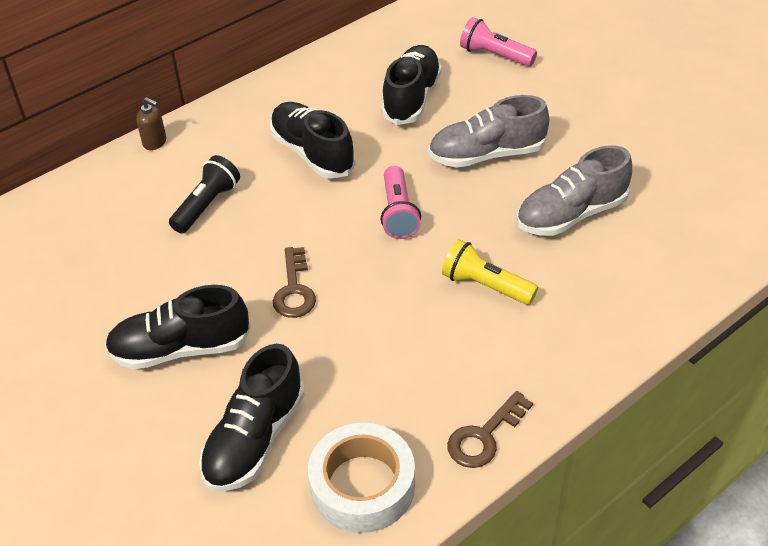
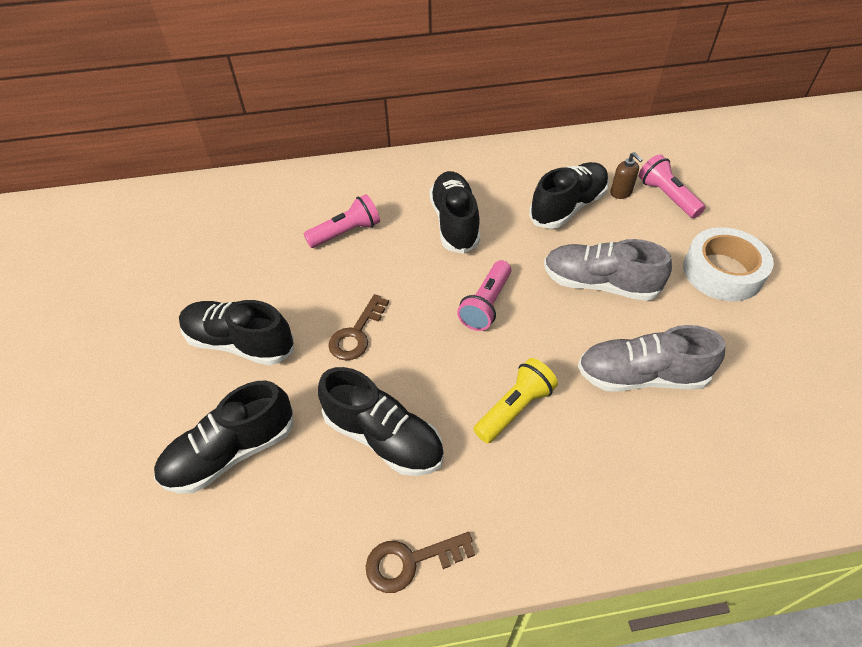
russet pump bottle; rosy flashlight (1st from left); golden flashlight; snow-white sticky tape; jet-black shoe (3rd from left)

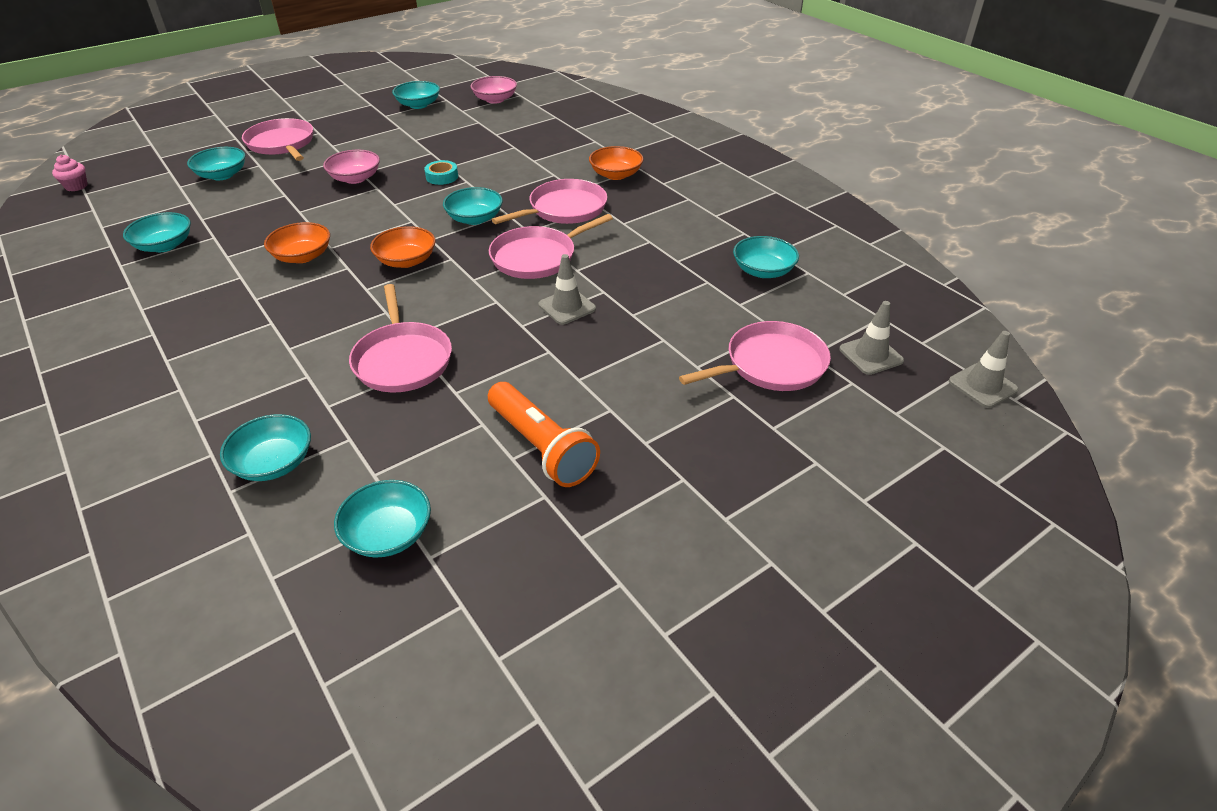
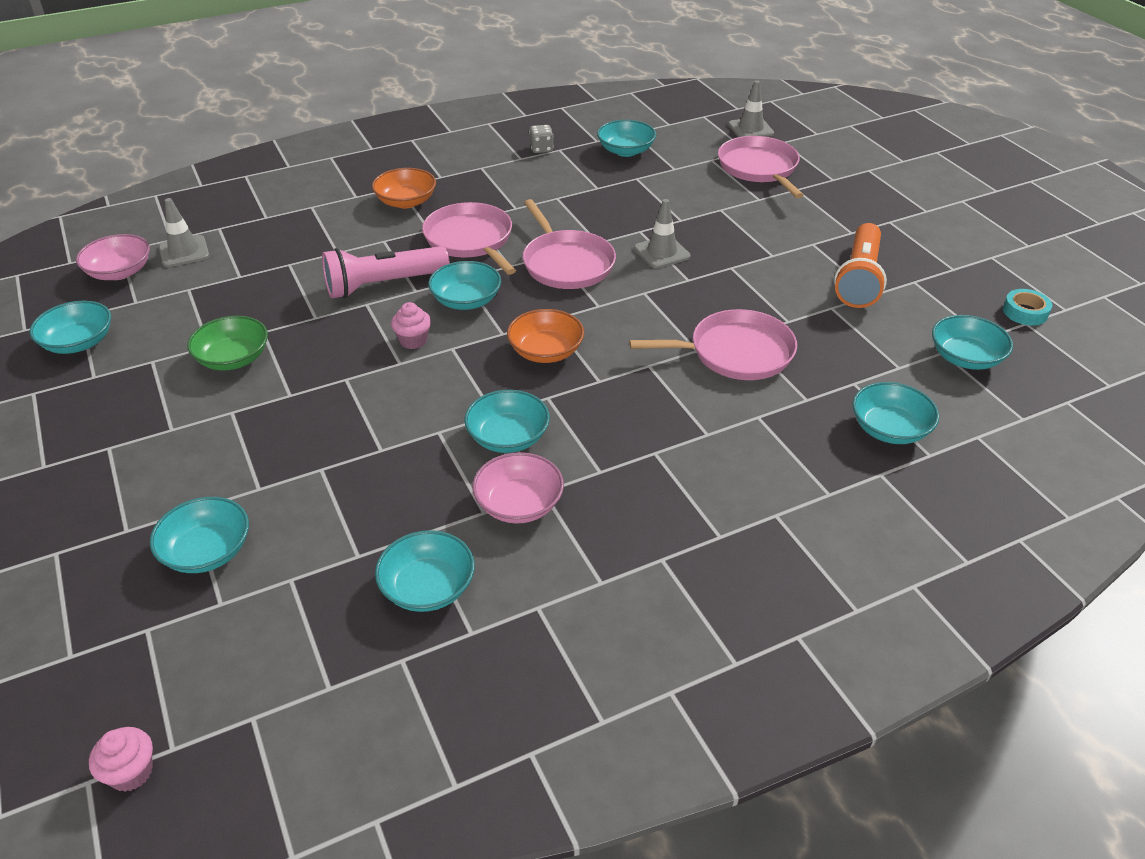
rosy skillet (1st from left in the first image); rosy serving bowl (2nd from left); teal sticky tape; teal serving bowl (5th from left); gray road cone (1st from left); orange-coloured flashlight; gray dice; rosy flashlight; rosy fairy cake (2nd from left); emerald serving bowl

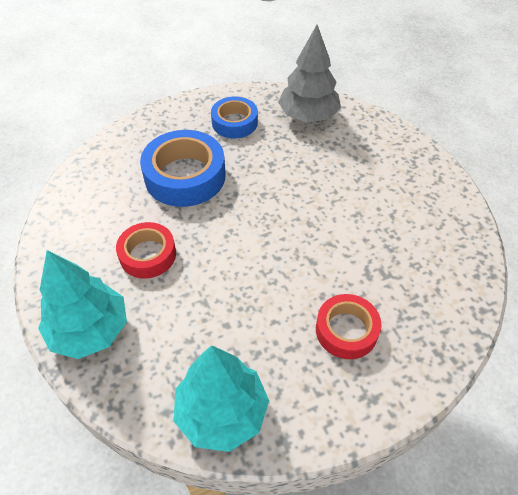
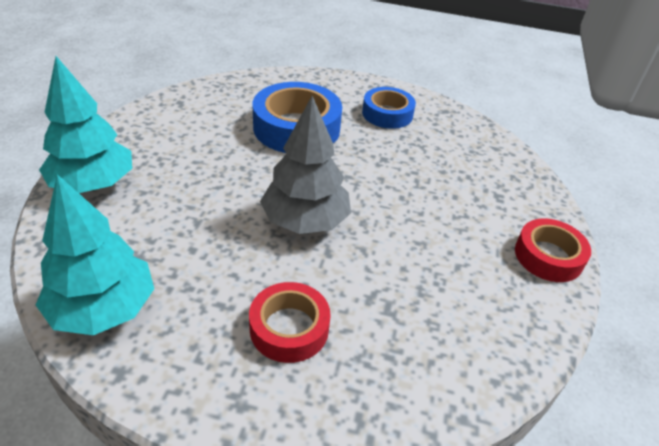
gray toy tree; red sticky tape (2nd from left)

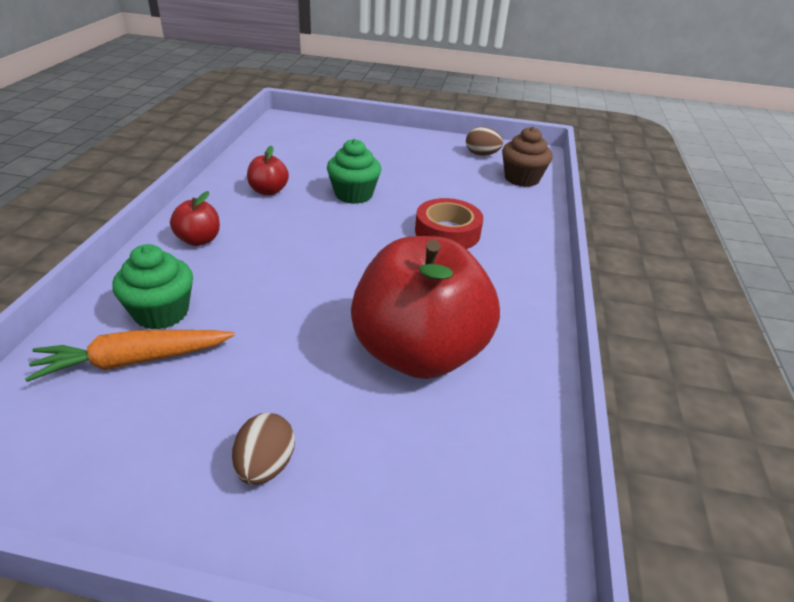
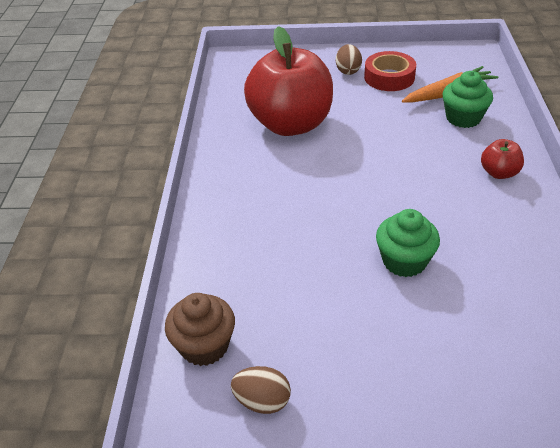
red toy apple (2nd from left in the first image); red sticky tape

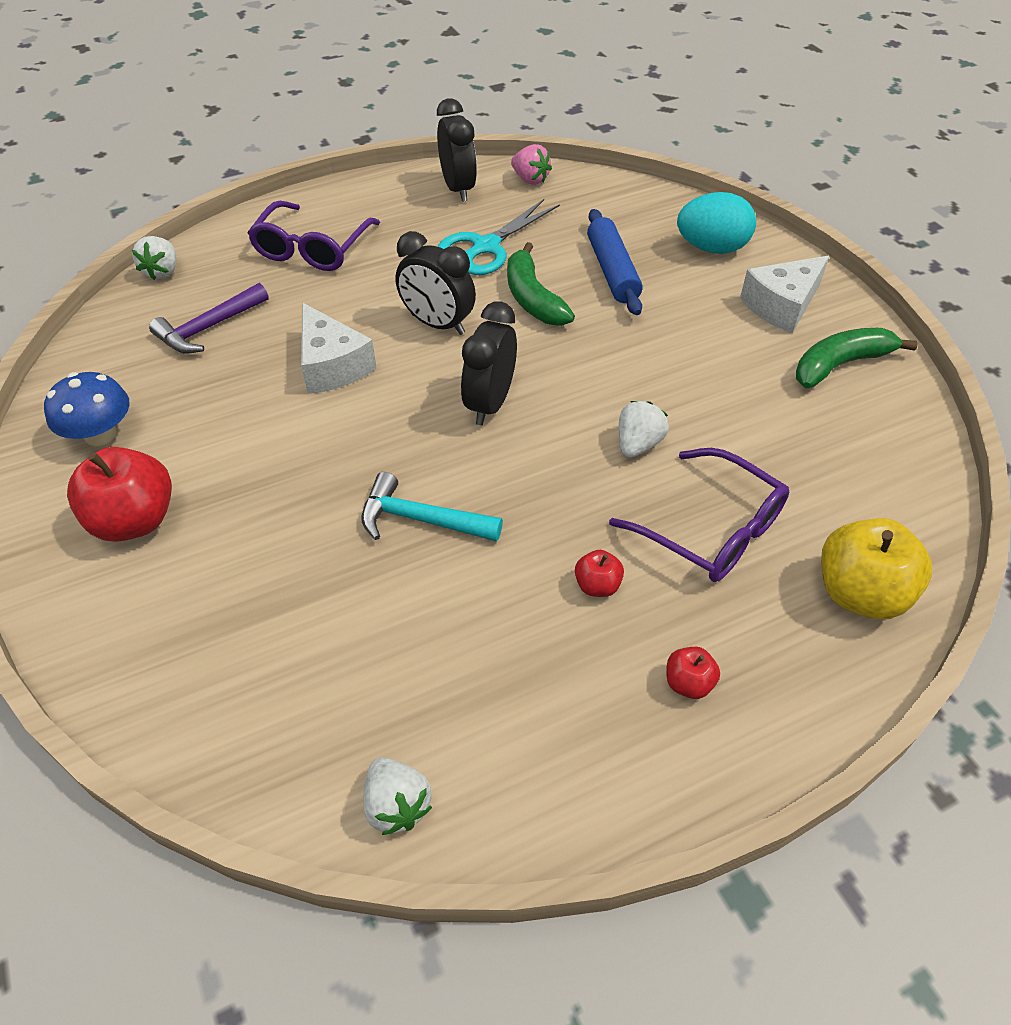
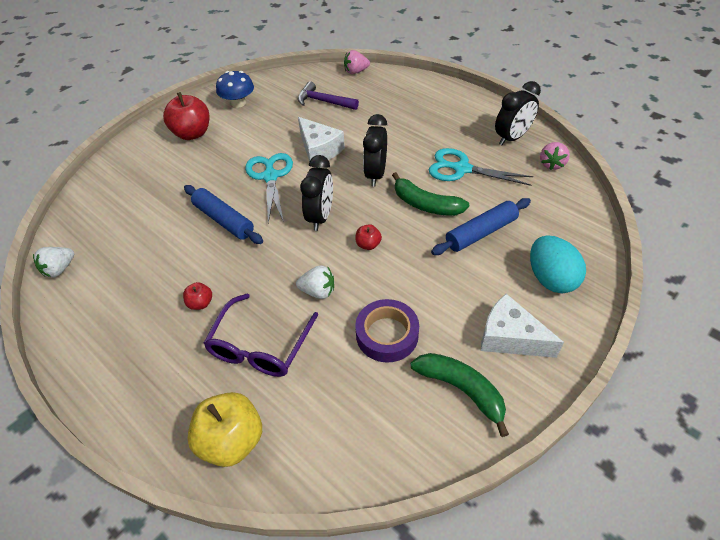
purple eyeglasses (1st from left in the first image); rosy strawberry (1st from left); emerald banana fruit (1st from left); jet-black alarm clock (1st from left); snow-white cheese wedge (1st from left); cobalt dough roller (1st from left); red toy apple (3rd from left); teal shears (1st from left); purple sticky tape

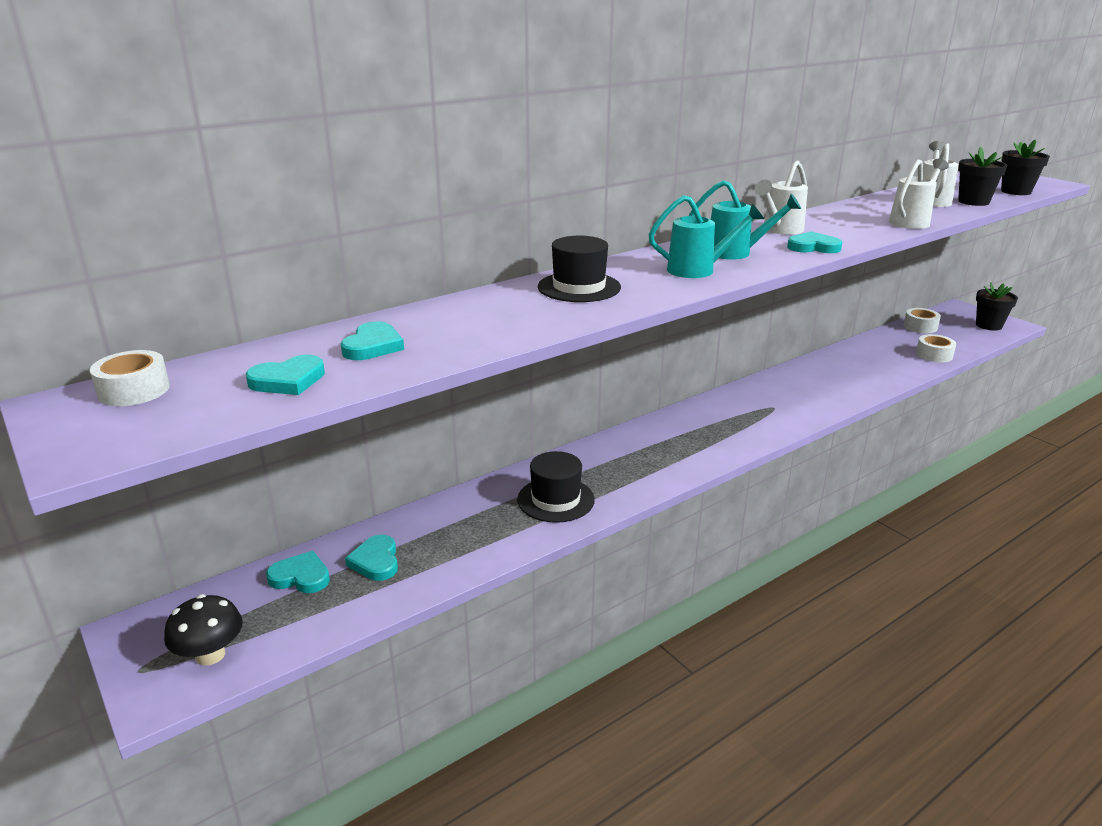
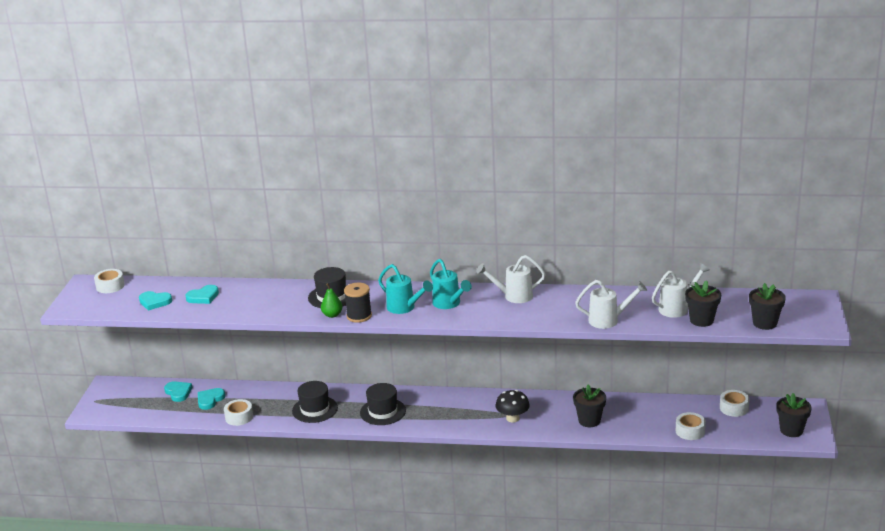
teal heart (5th from left in the first image); jet-black toadstool; emerald toy pear; jet-black reel of thread; jet-black tall hat (3rd from left); jet-black flower pot (1st from left); snow-white sticky tape (2nd from left)

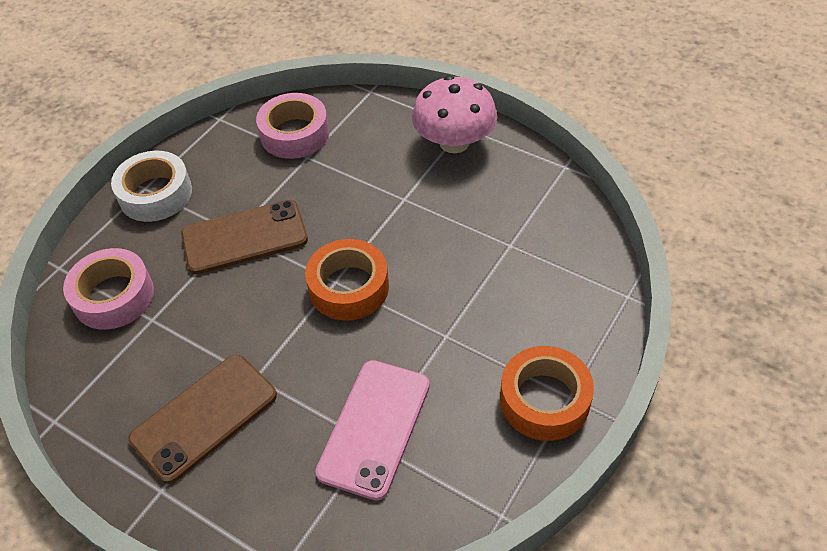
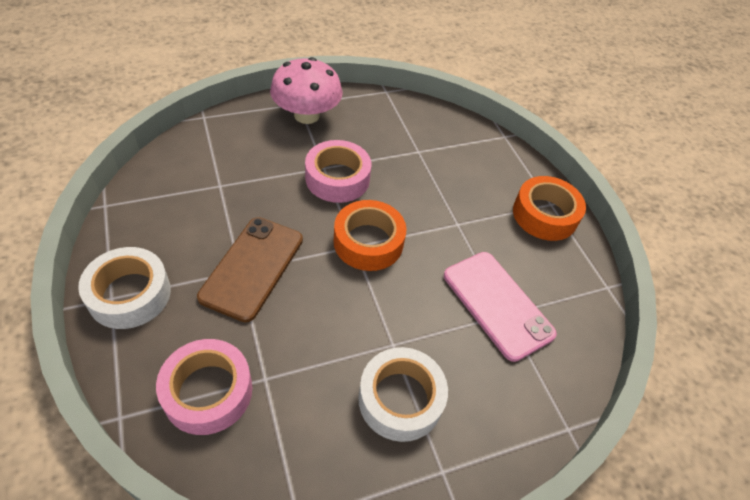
rosy sticky tape (2nd from left); snow-white sticky tape (2nd from left)

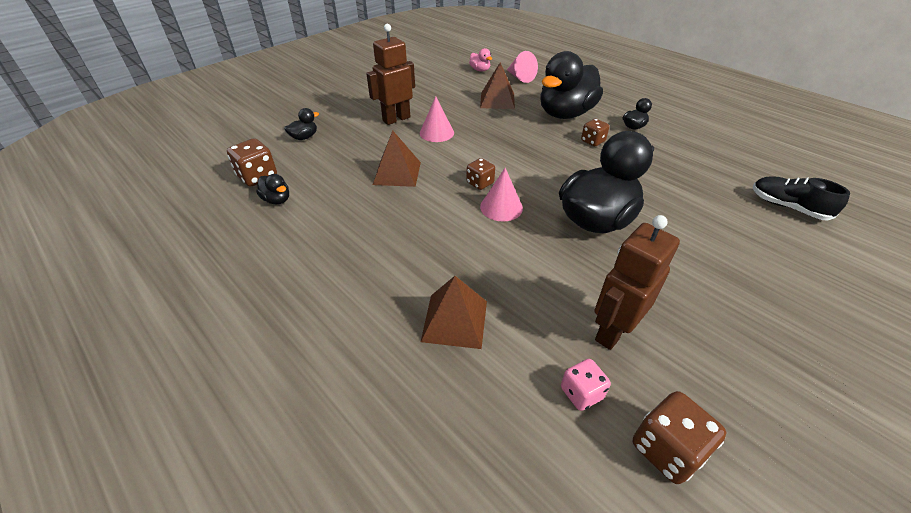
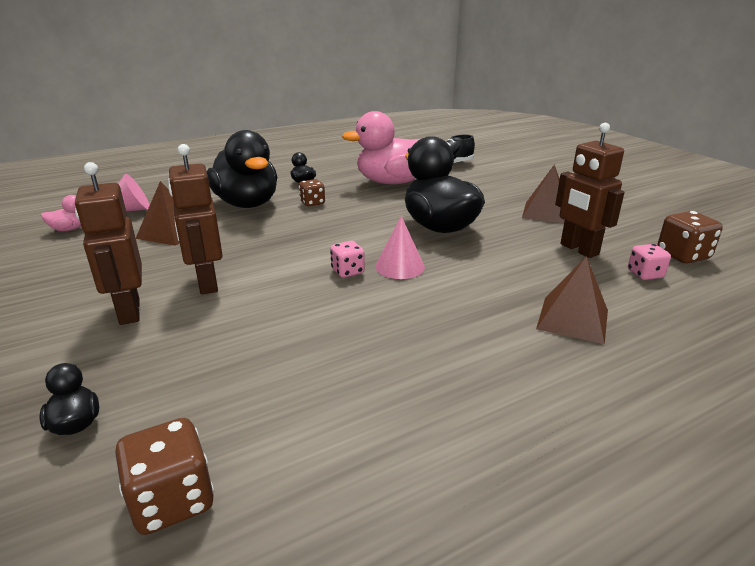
russet toy robot (2nd from left); russet solid pyramid (2nd from left); rosy dice (1st from left); jet-black duck (1st from left in the first image); rosy duck (2nd from left)

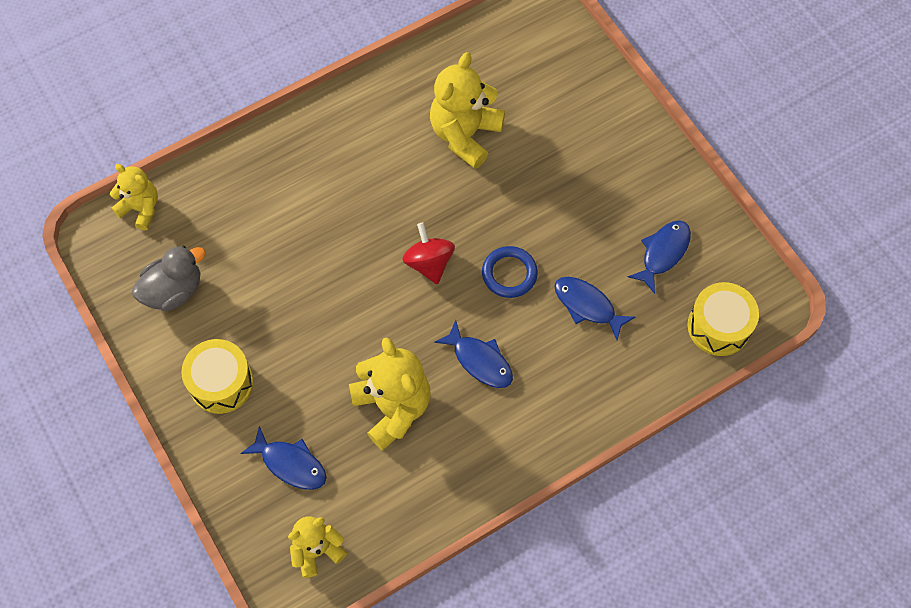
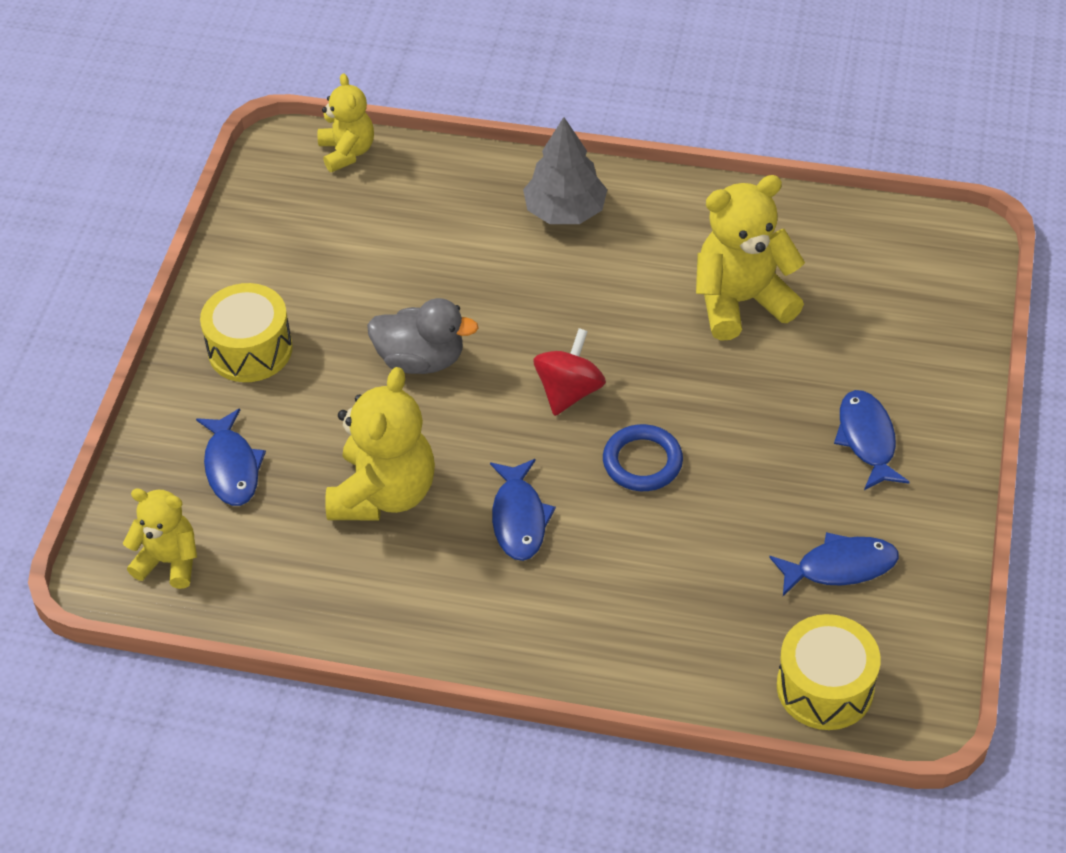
gray duck; cobalt fish (4th from left); gray toy tree

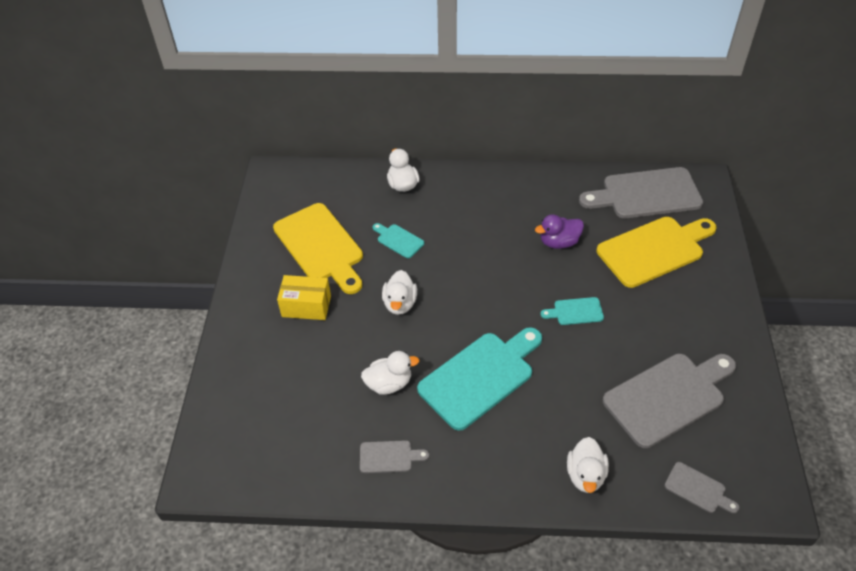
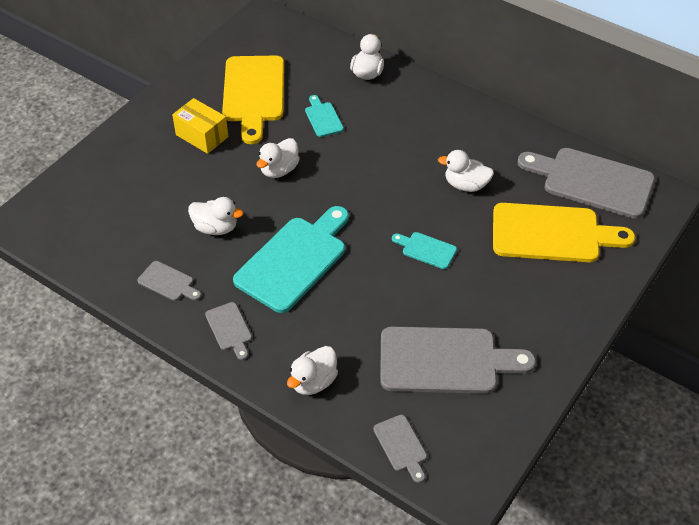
snow-white duck (5th from left); teal bread board (1st from left); gray bread board (2nd from left)

